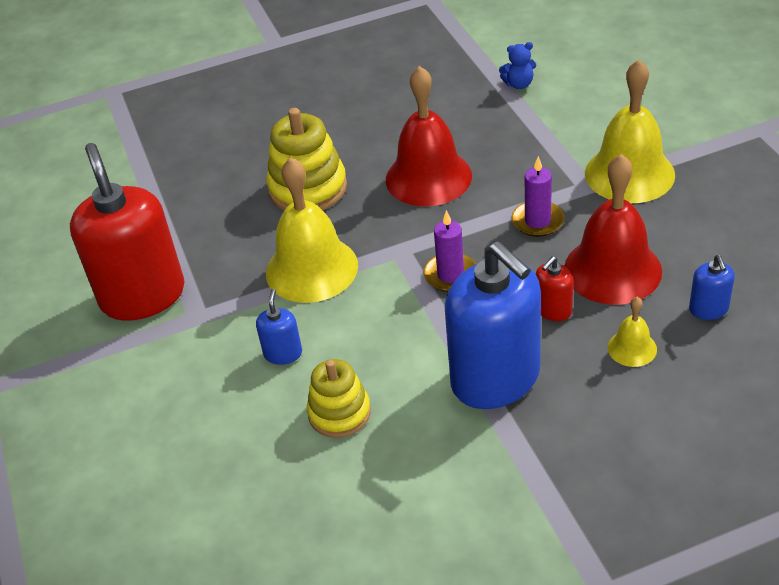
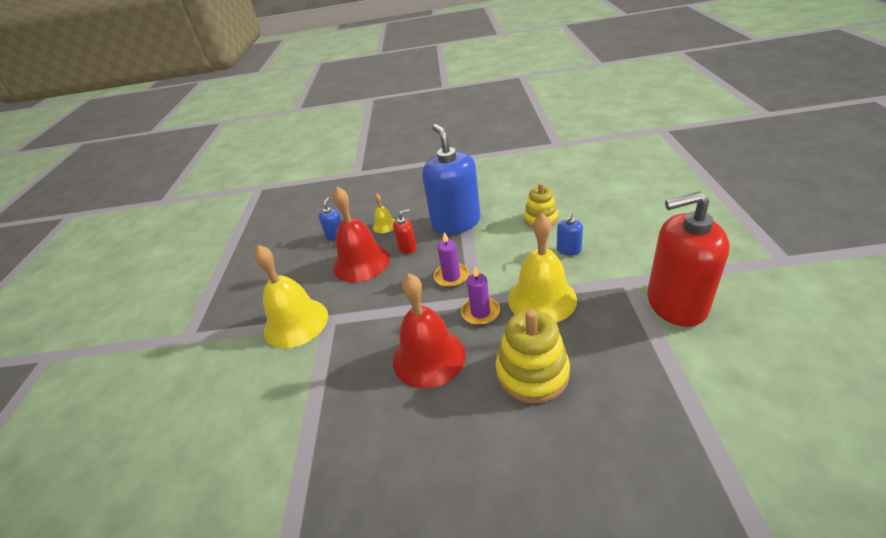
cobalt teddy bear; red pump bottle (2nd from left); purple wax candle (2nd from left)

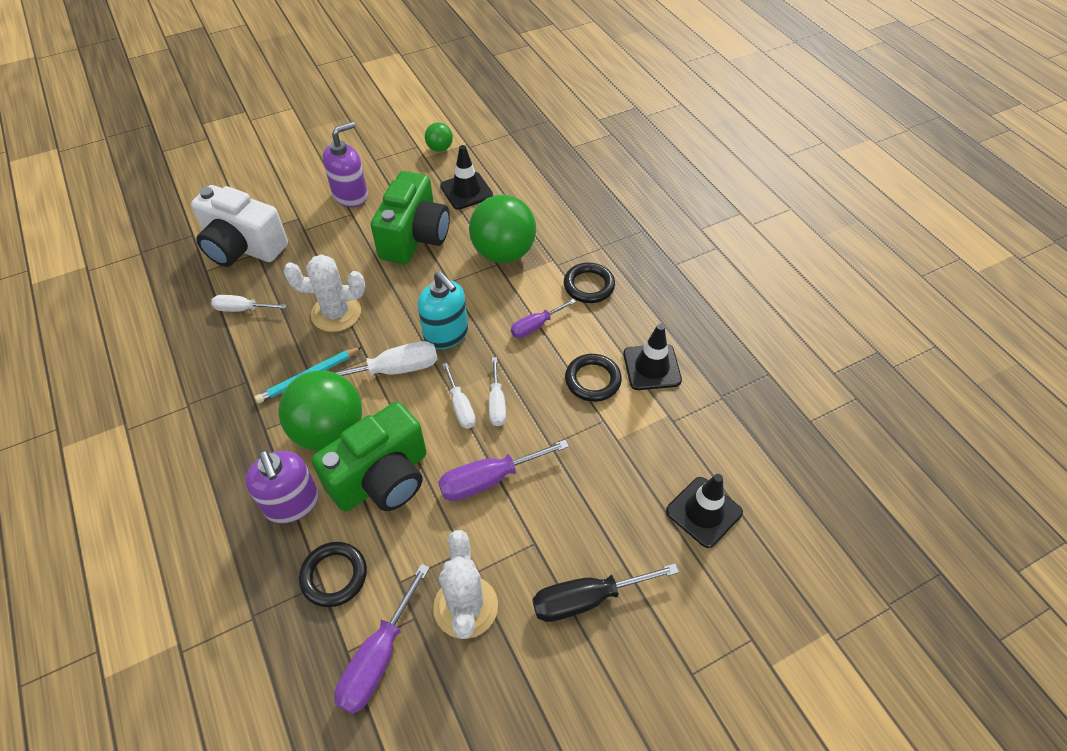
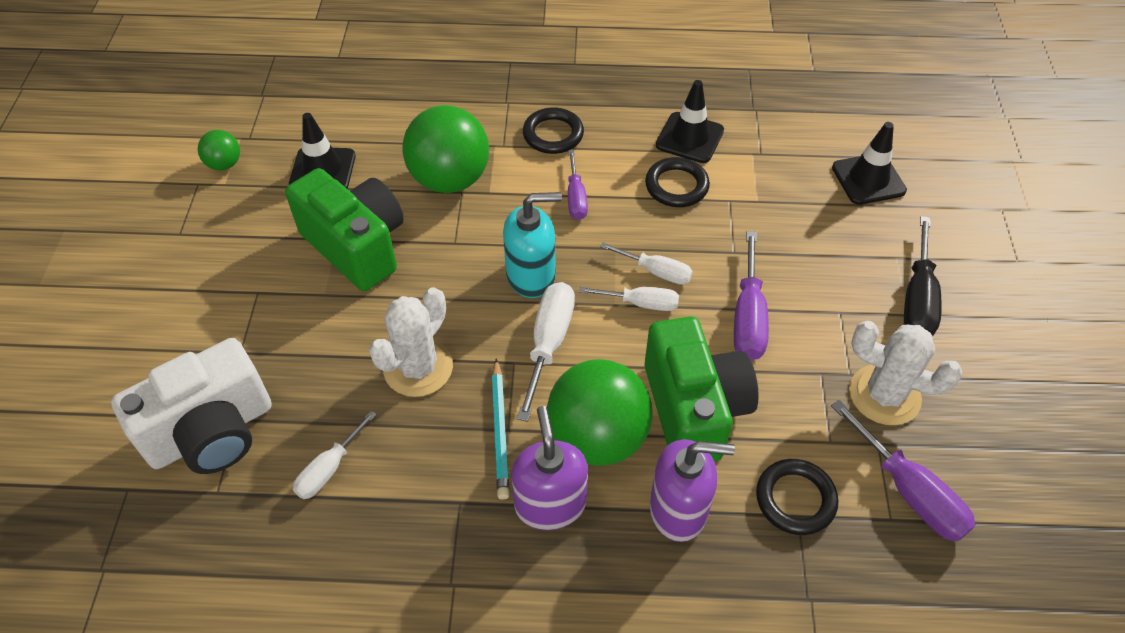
purple pump bottle (1st from left)

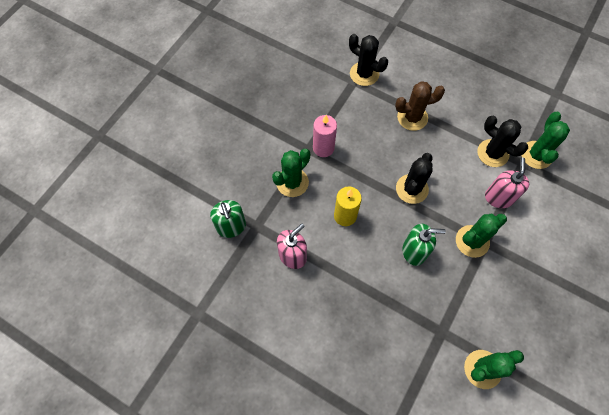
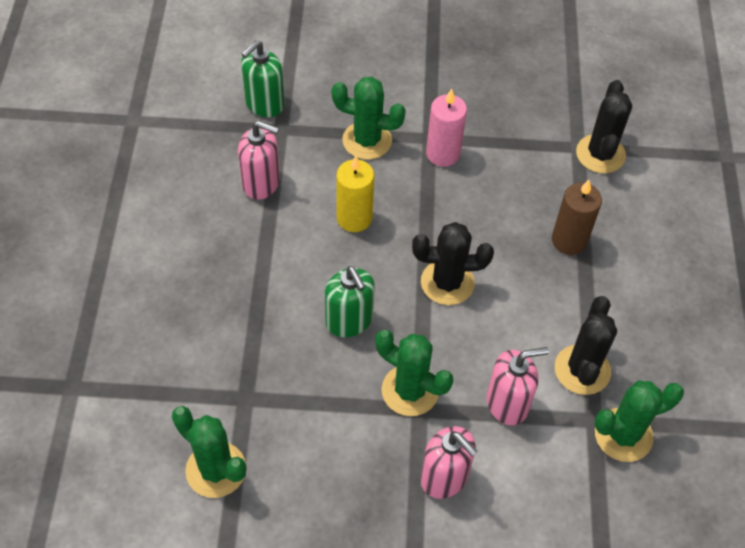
russet wax candle; rosy pump bottle (2nd from left)

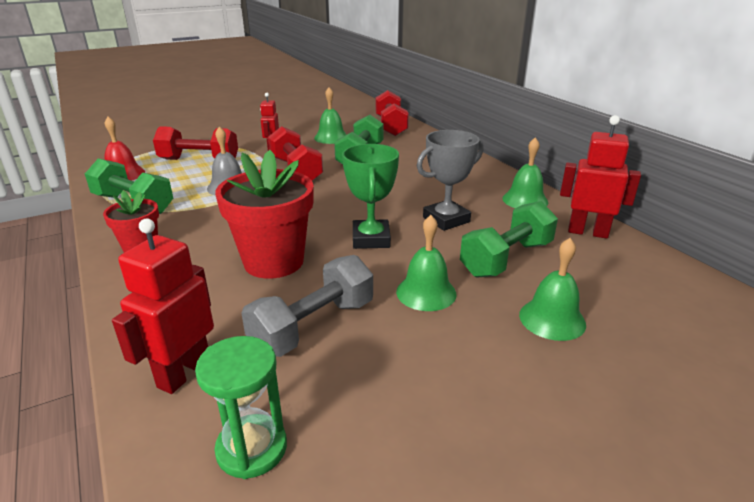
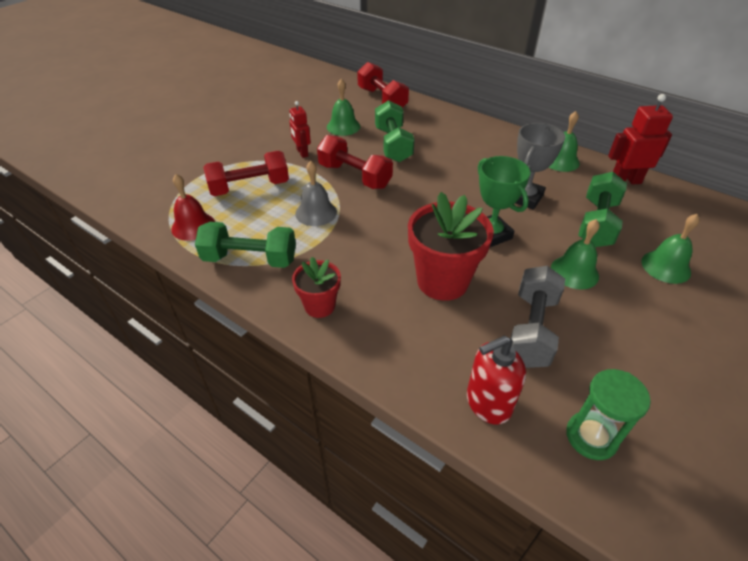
red pump bottle

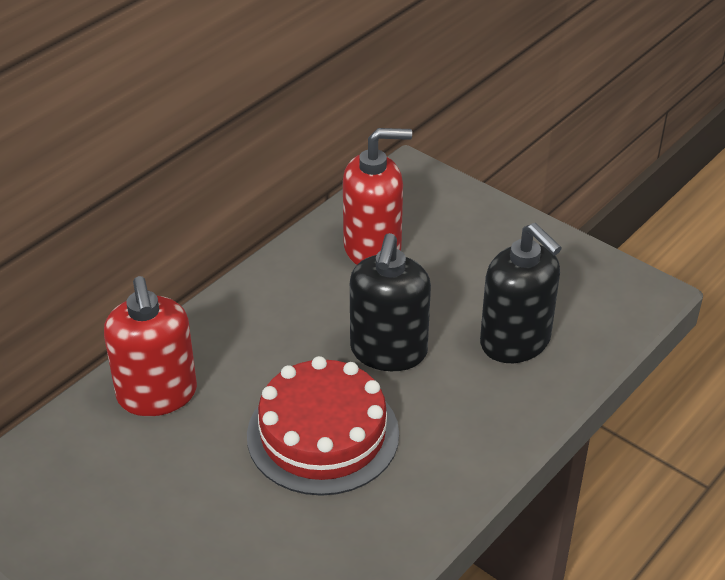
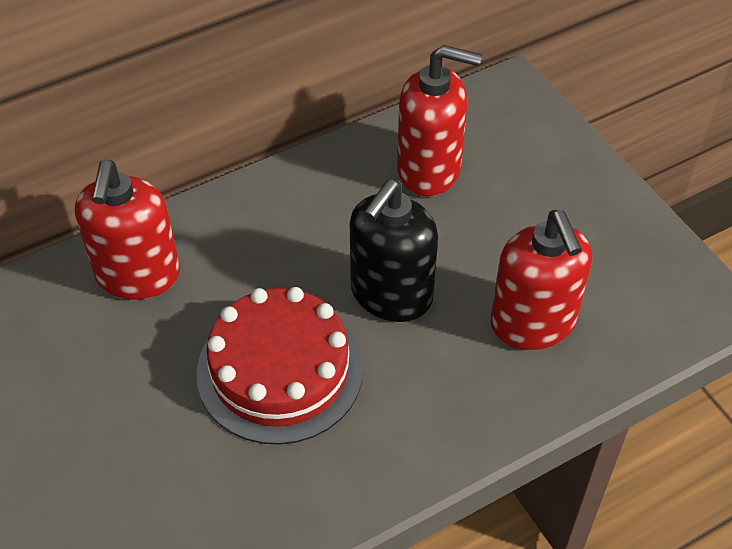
red pump bottle (3rd from left)

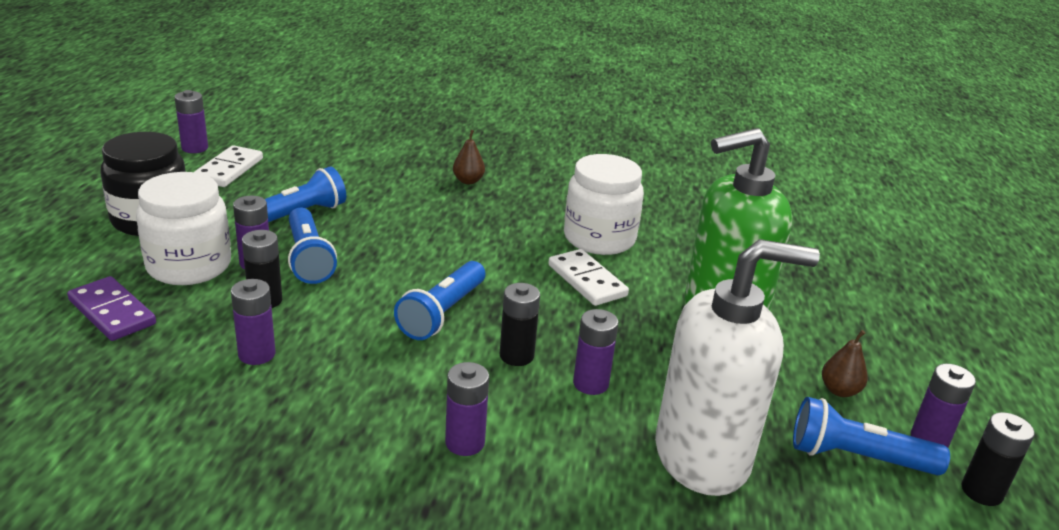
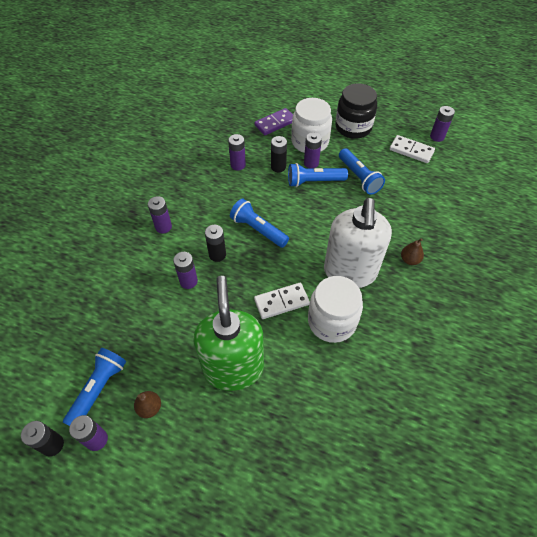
snow-white pump bottle

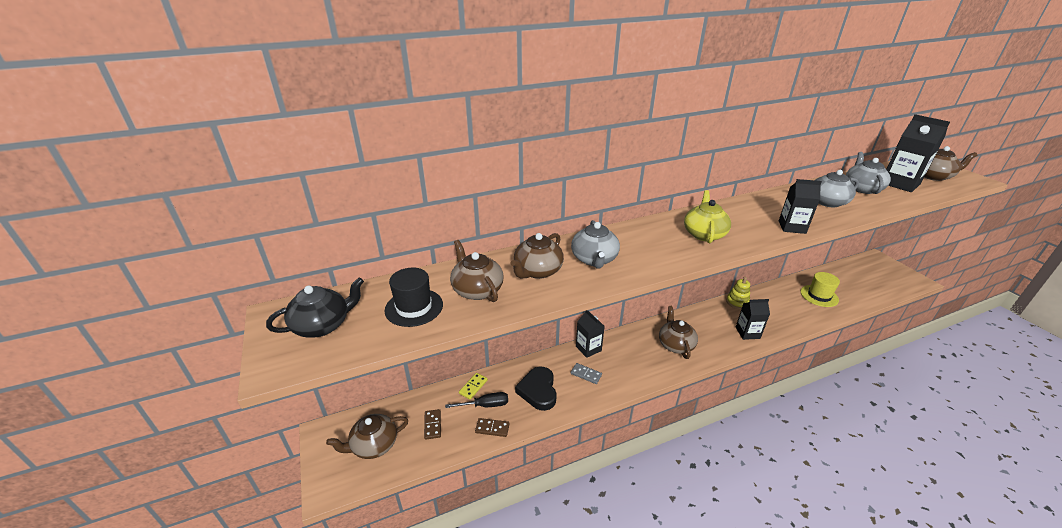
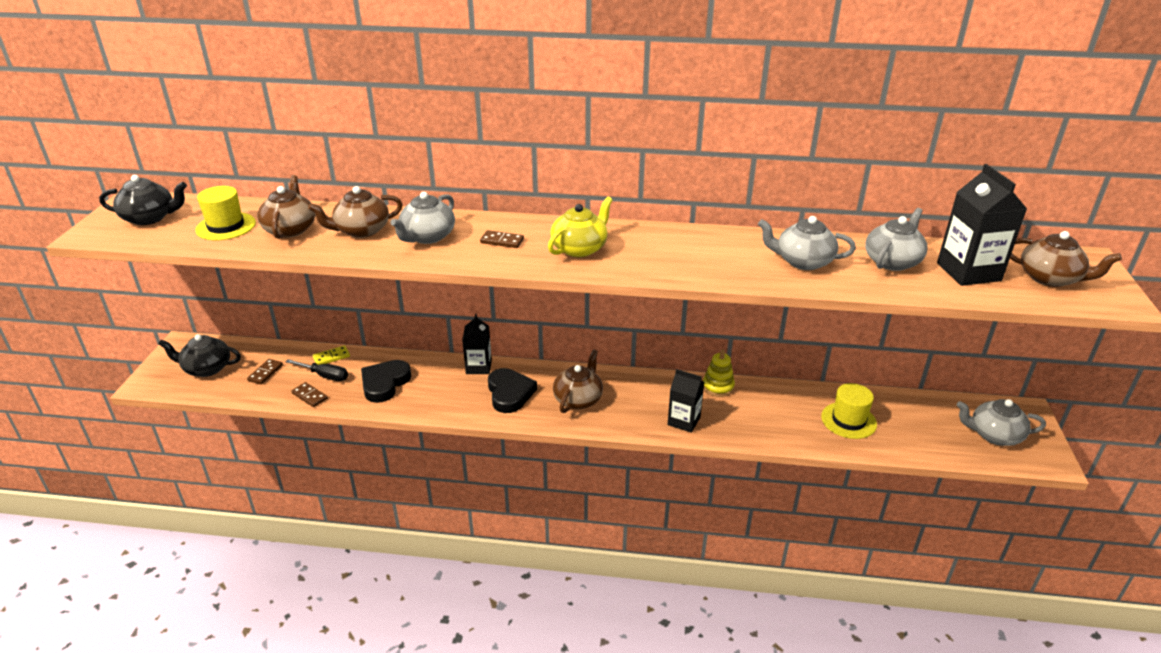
jet-black carton (3rd from left in the first image); golden tall hat (1st from left); gray domino tile; jet-black teapot (2nd from left); russet domino tile (3rd from left); jet-black heart (2nd from left); gray teapot (4th from left)

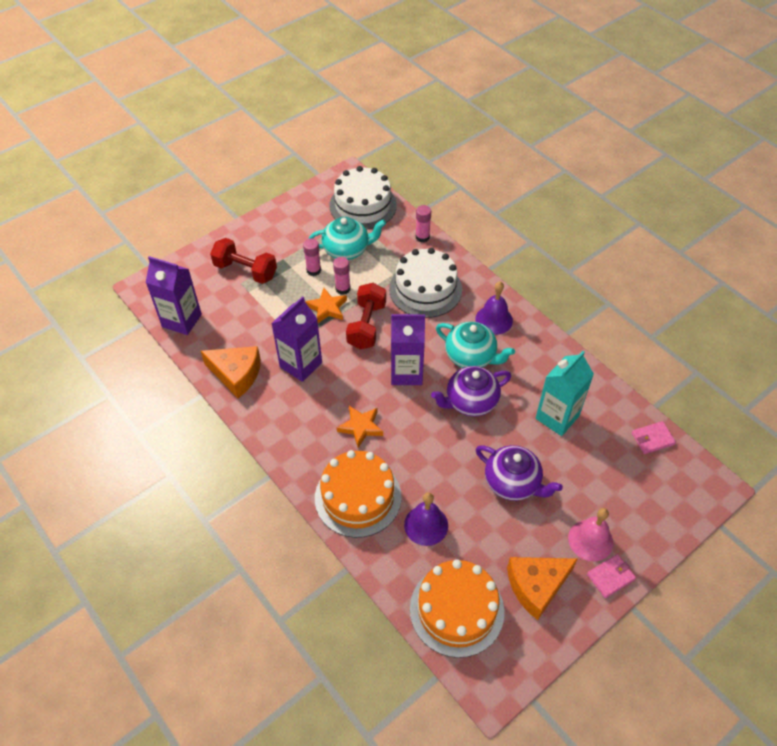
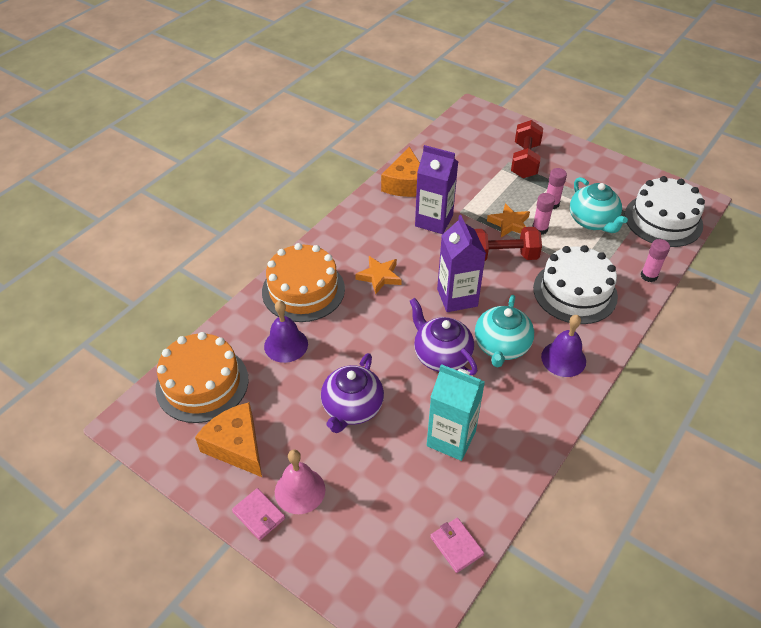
purple carton (1st from left in the first image)

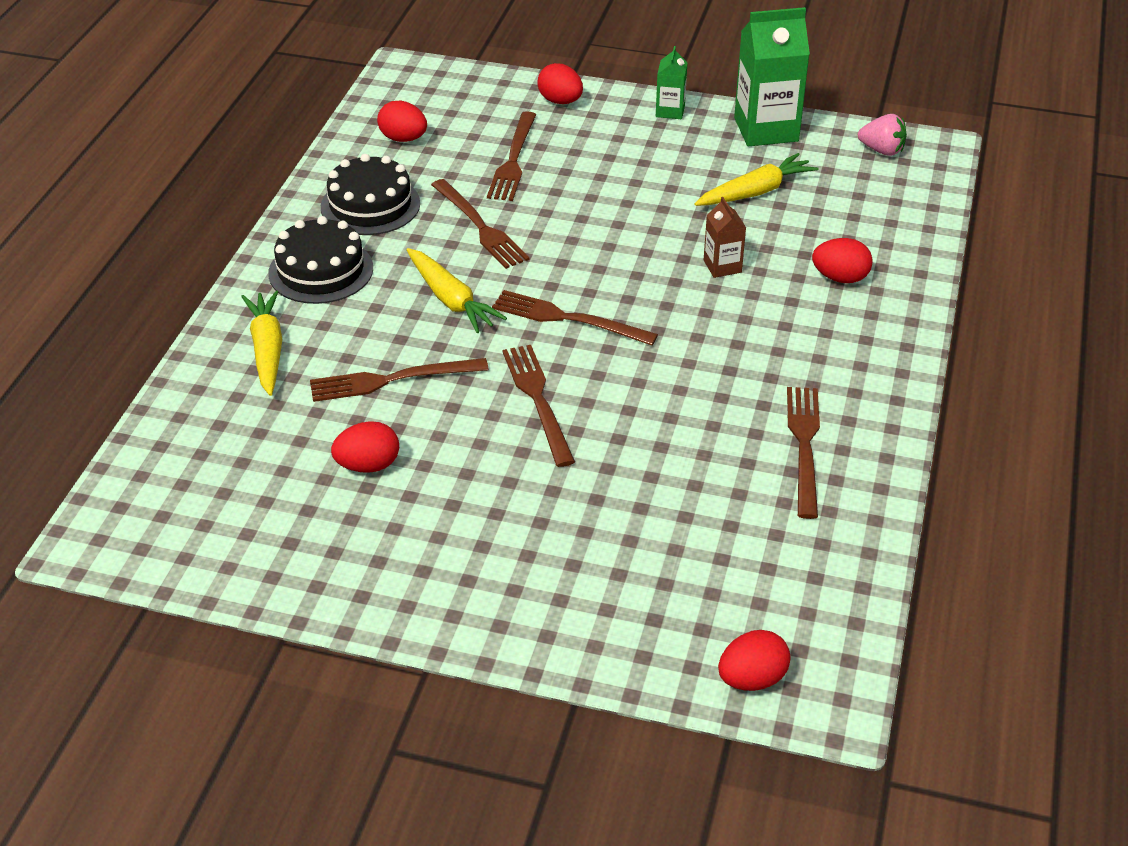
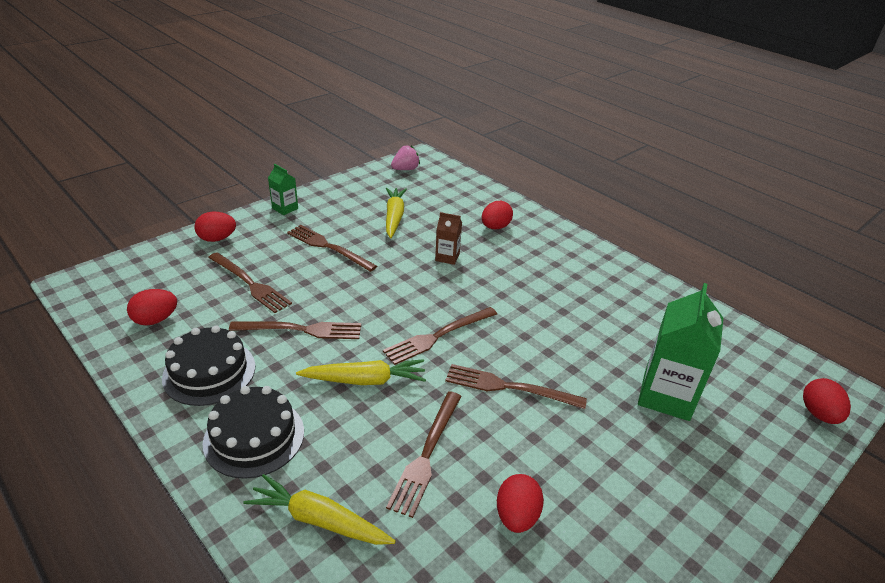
emerald carton (2nd from left); russet fork (3rd from left)

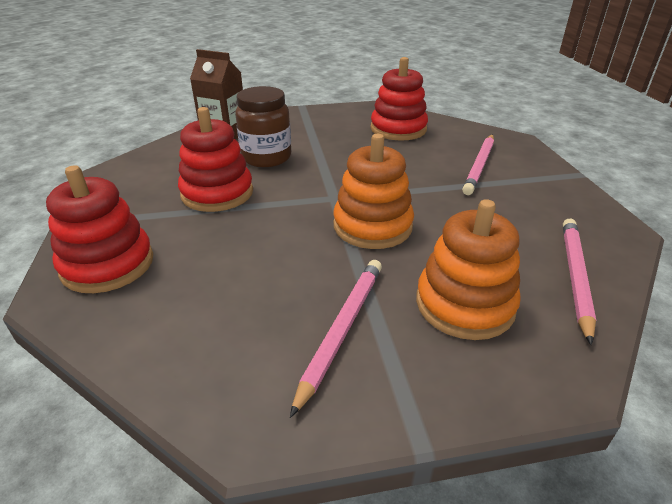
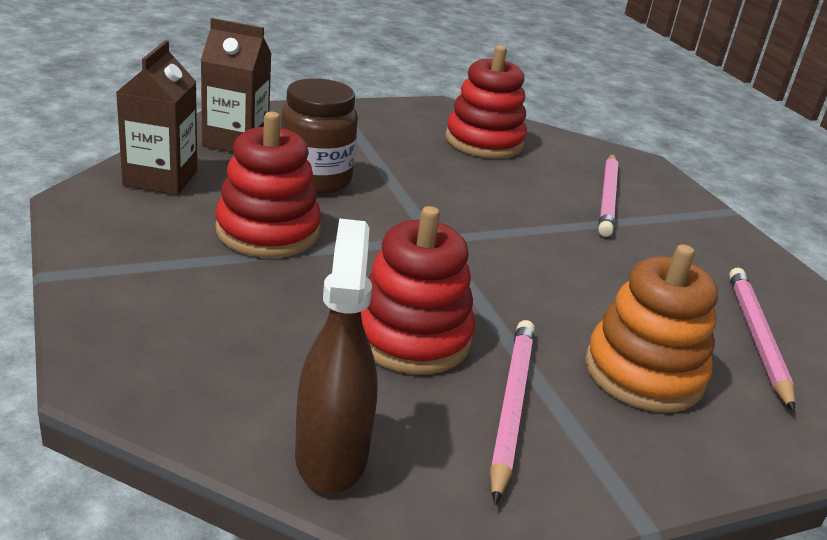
orange-coloured stacking toy (1st from left in the first image); red stacking toy (2nd from left); russet carton (1st from left); russet spray bottle

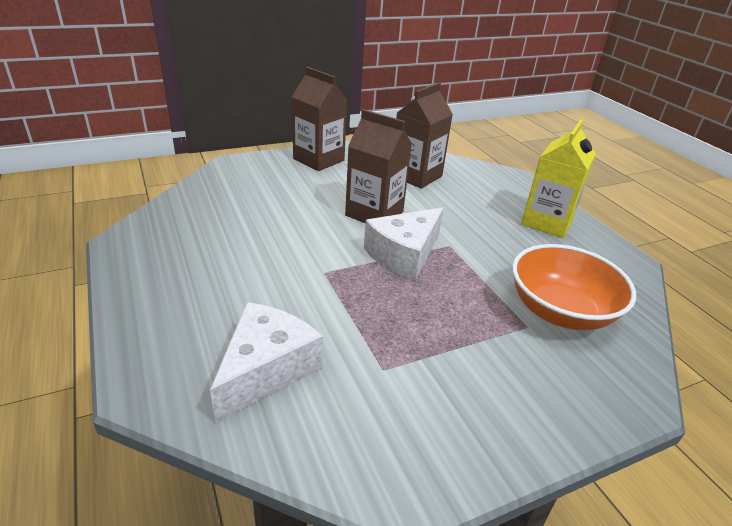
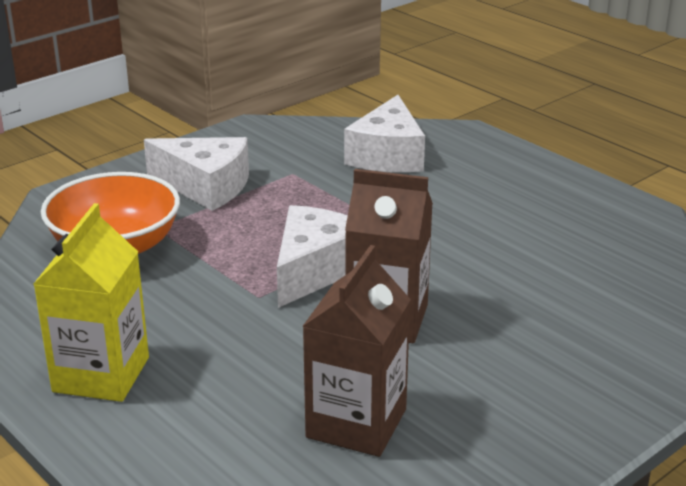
russet carton (1st from left in the first image); snow-white cheese wedge (1st from left)

